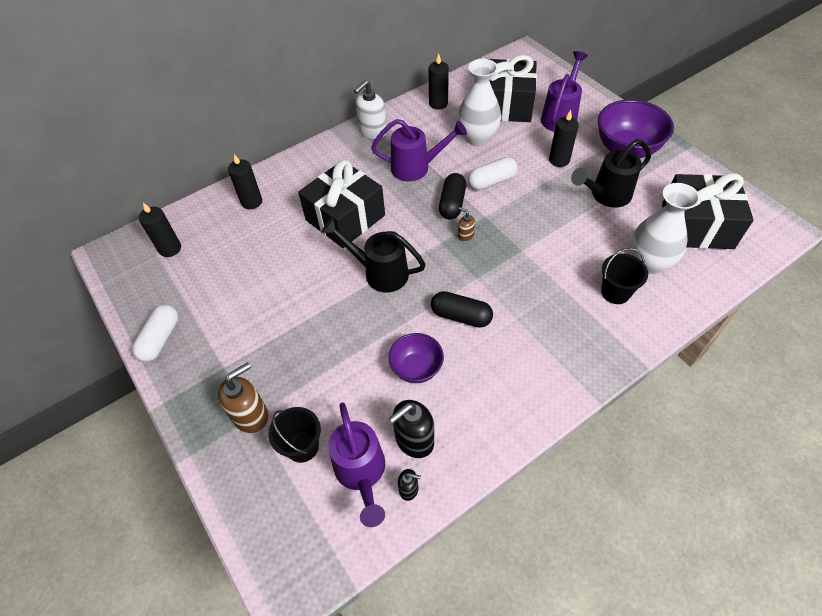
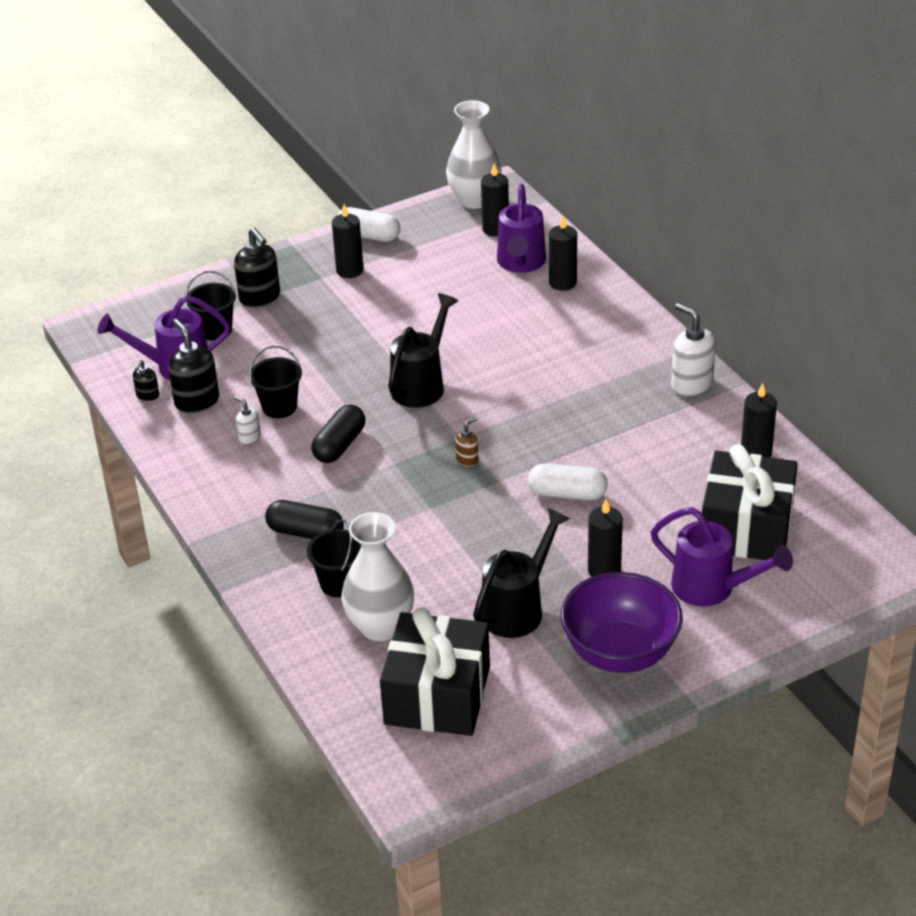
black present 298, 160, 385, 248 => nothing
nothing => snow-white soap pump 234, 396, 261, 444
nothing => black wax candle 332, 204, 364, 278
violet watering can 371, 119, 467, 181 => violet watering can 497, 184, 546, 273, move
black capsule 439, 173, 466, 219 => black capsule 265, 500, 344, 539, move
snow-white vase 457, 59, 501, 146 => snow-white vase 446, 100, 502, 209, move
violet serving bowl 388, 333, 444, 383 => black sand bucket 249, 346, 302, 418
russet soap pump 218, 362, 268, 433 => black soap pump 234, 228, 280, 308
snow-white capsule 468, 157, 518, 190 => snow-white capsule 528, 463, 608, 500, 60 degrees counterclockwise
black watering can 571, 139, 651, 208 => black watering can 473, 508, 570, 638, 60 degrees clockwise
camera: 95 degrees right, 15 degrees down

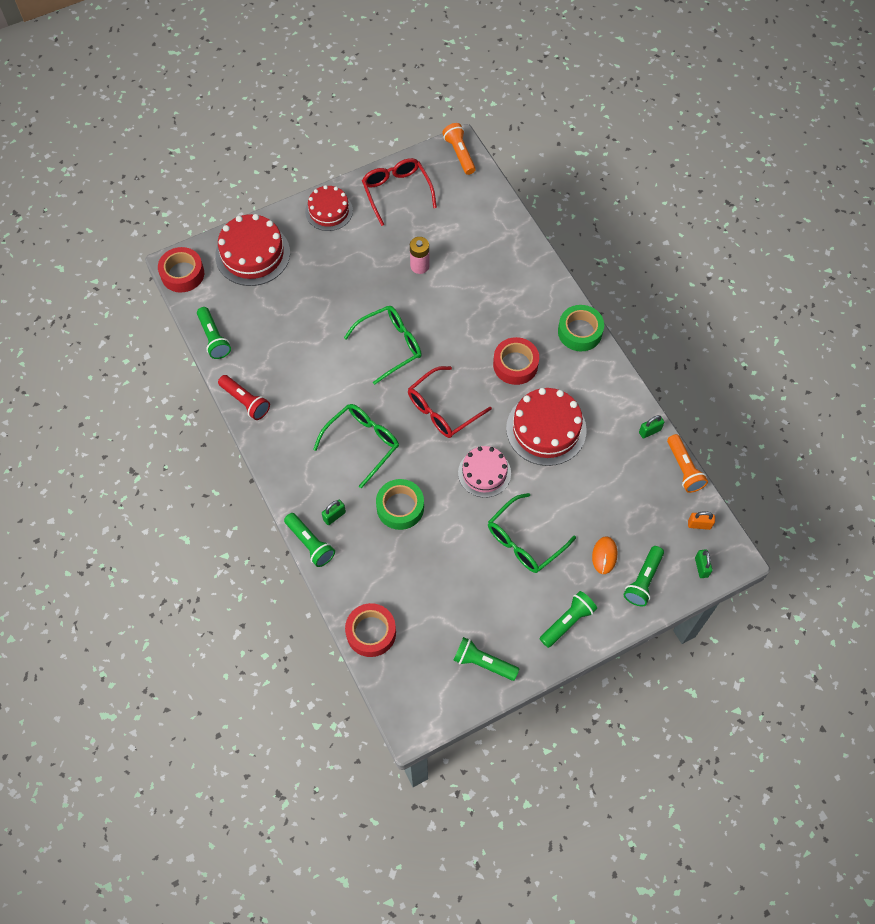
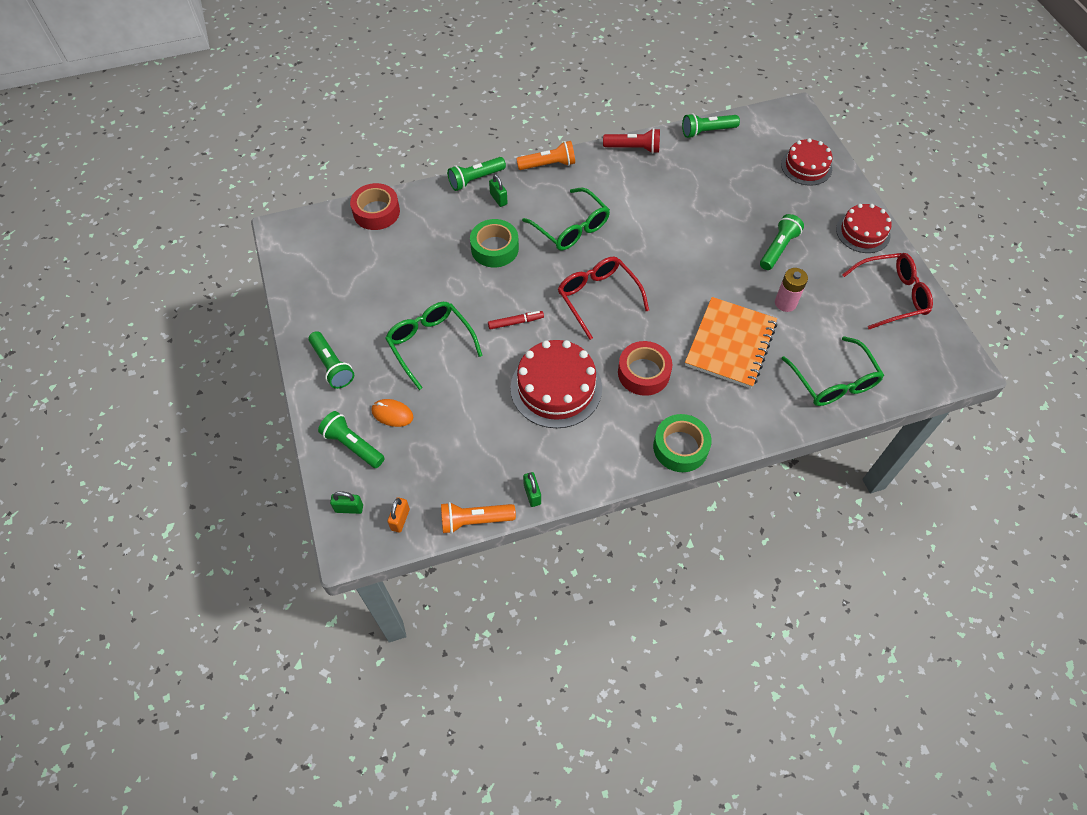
crimson sticky tape 158, 247, 204, 293 => nothing
nothing => orange notepad 685, 297, 777, 388
emerald spectacles 344, 306, 422, 385 => emerald spectacles 781, 336, 884, 406, move
orange pocket torch 442, 123, 476, 175 => orange pocket torch 516, 141, 575, 170, move
emerald pocket torch 454, 637, 519, 681 => emerald pocket torch 760, 214, 804, 270, move
rose-pink layer cake 458, 446, 511, 498 => crimson marker pen 488, 311, 544, 330
crimson pocket torch 218, 375, 270, 420 => crimson pocket torch 603, 128, 660, 154, 135 degrees counterclockwise
crimson layer cake 215, 214, 290, 286 => crimson layer cake 781, 138, 833, 186, x0.65
camera: 100 degrees right, 5 degrees down

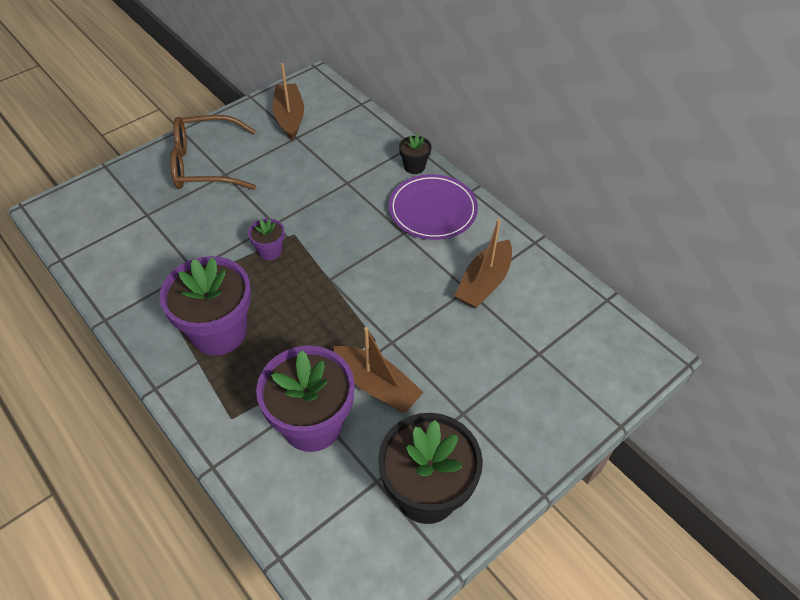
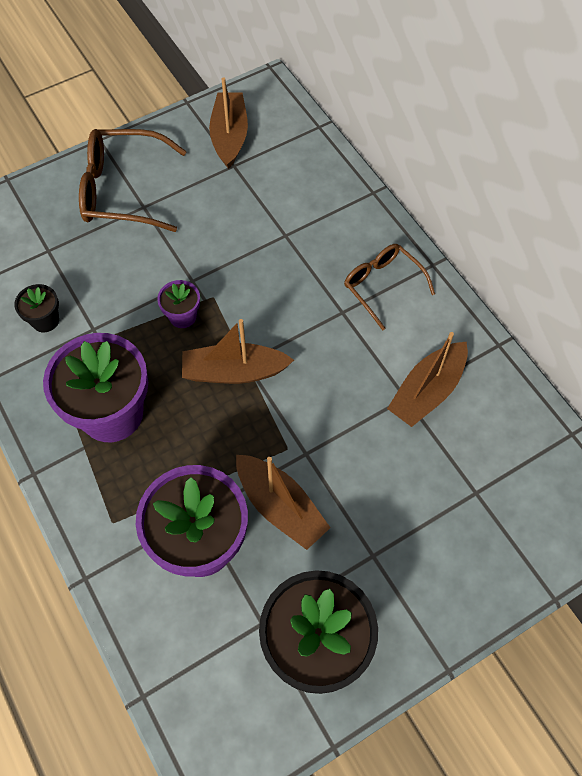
nothing => russet sailboat 182, 319, 294, 384
black flower pot 399, 134, 432, 174 => black flower pot 14, 284, 59, 332, move
violet plate 389, 174, 478, 240 => russet spectacles 344, 244, 435, 331
camera: 10 degrees right, 10 degrees up

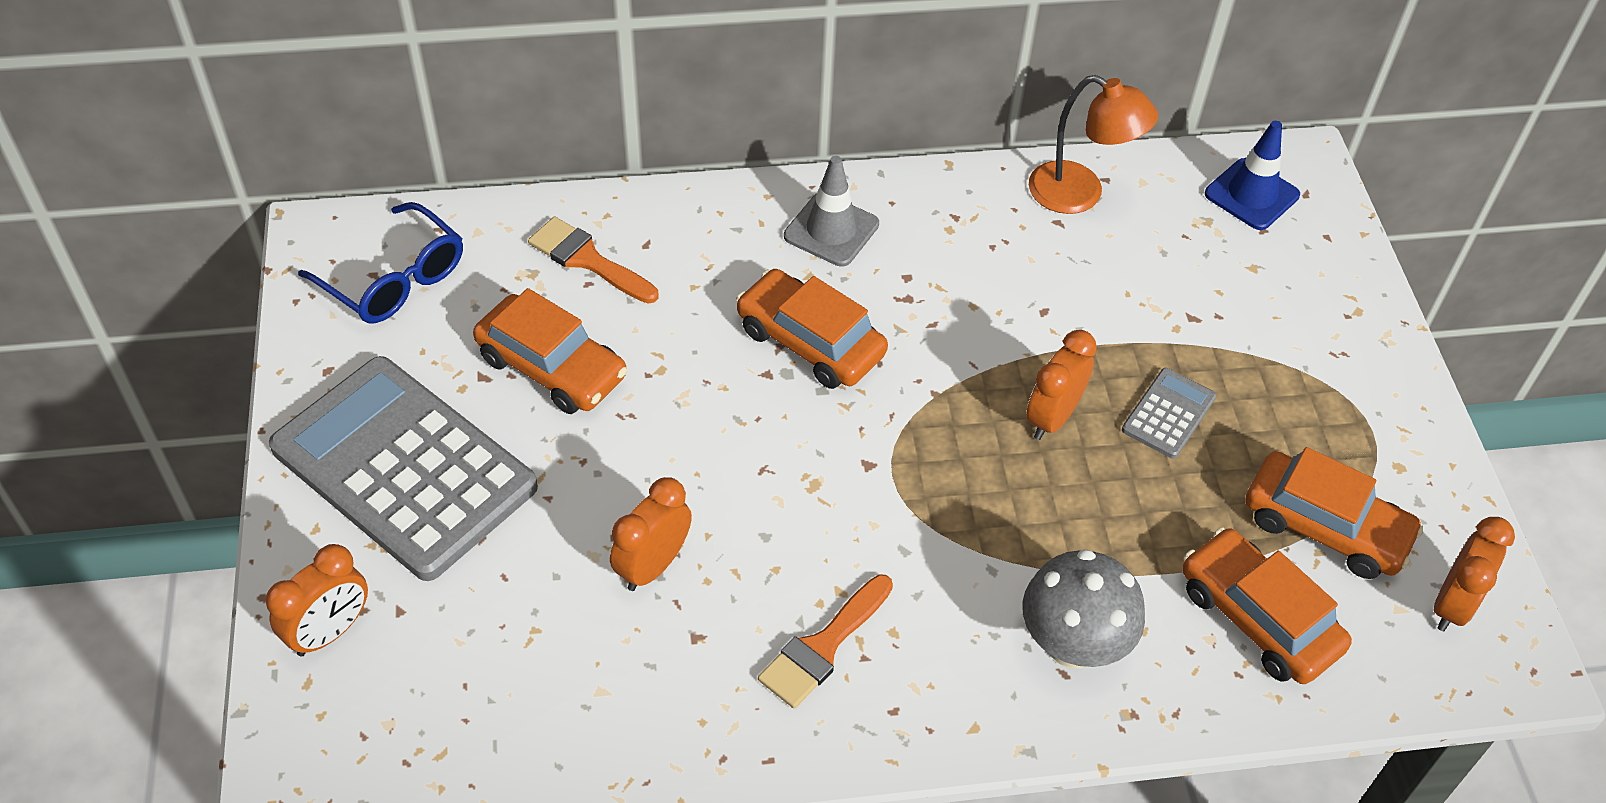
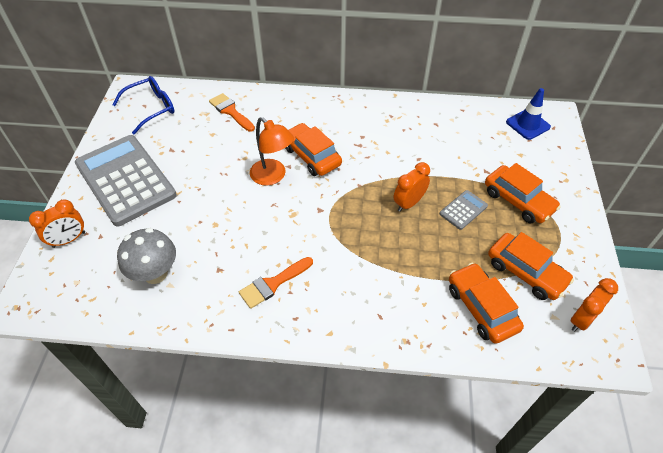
orange alarm clock 610, 477, 692, 591 => nothing
grey traffic cone 784, 156, 879, 267 => nothing
orange toy car 473, 288, 627, 414 => orange toy car 485, 163, 561, 224, move
grey fungus 1022, 549, 1145, 668 => grey fungus 117, 228, 176, 284, move
orange reading lamp 1029, 75, 1158, 214 => orange reading lamp 250, 117, 294, 186, move
blue spectacles 298, 202, 463, 323 => blue spectacles 112, 76, 174, 134, 90 degrees counterclockwise
camera: 15 degrees right, 0 degrees up

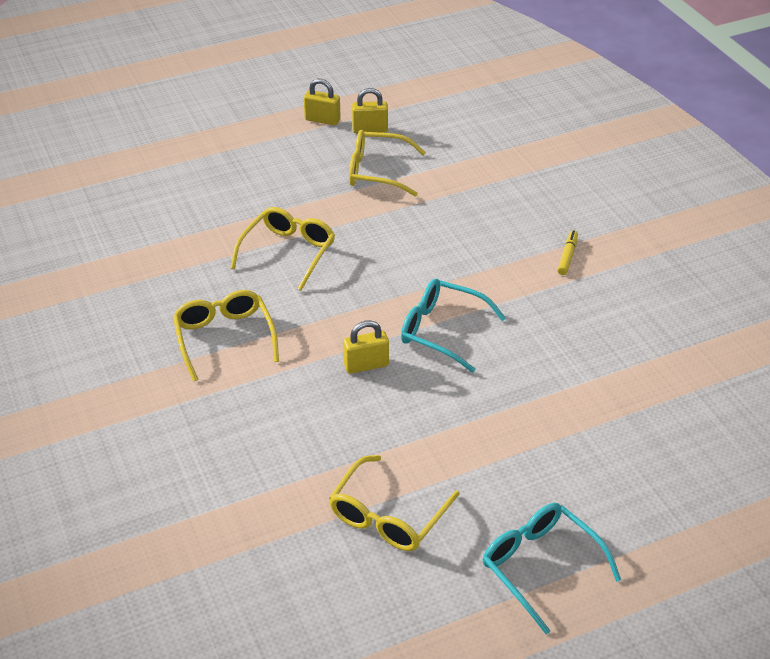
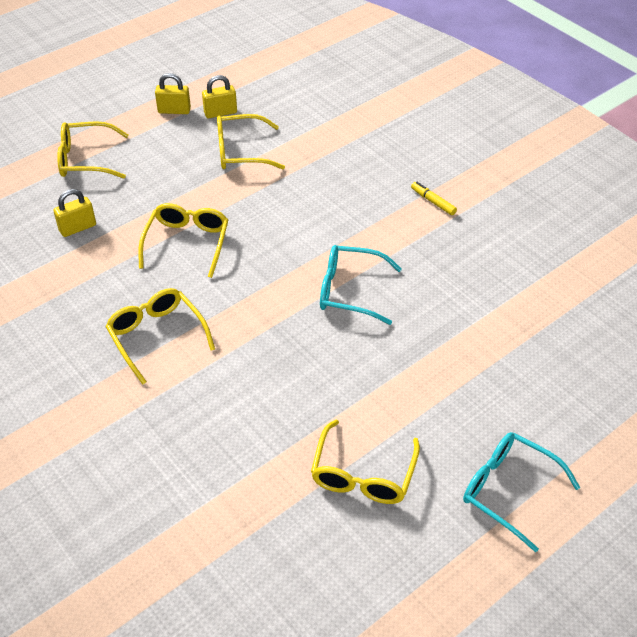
nothing => golden spectacles 57, 121, 128, 179
golden padlock 343, 320, 389, 374 => golden padlock 53, 189, 96, 237, move
golden marker pen 557, 230, 578, 275 => golden marker pen 411, 182, 457, 215, 45 degrees counterclockwise
camera: 15 degrees left, 5 degrees up

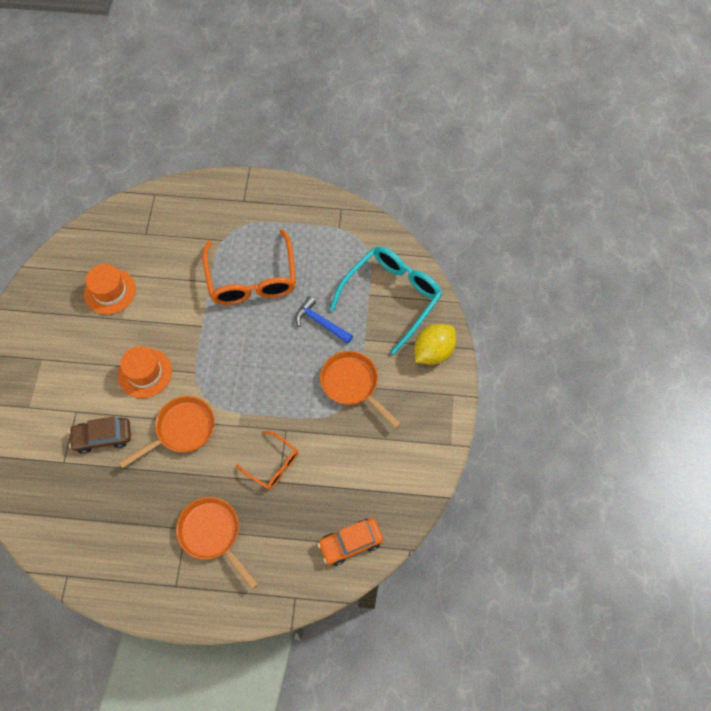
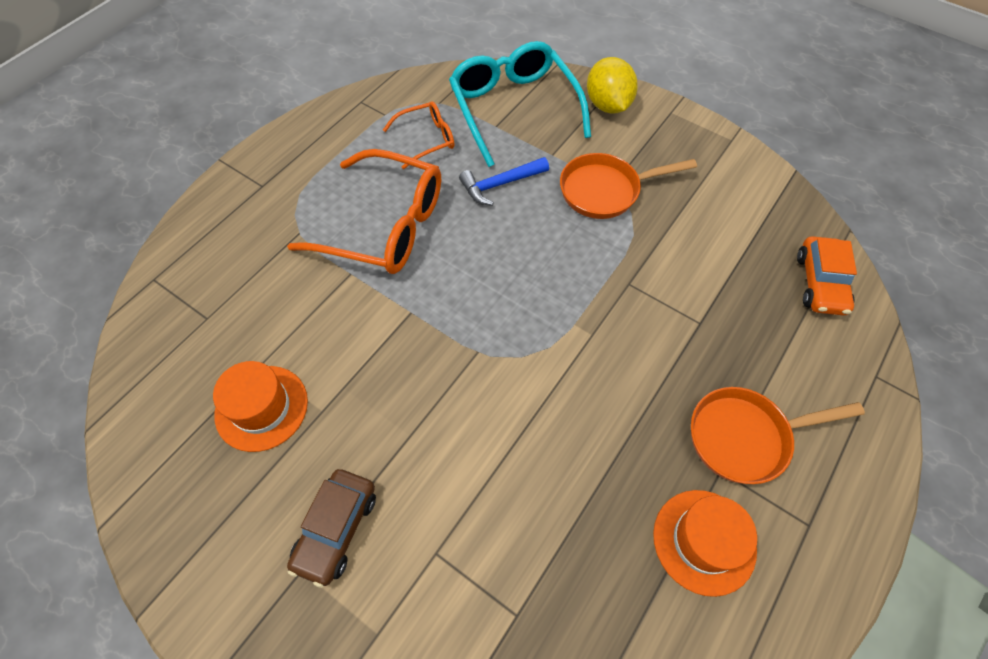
orange frying pan 119, 396, 215, 468 => nothing
russet toy car 69, 417, 131, 454 => russet toy car 287, 469, 376, 588, move
orange hat 118, 346, 172, 398 => orange hat 653, 490, 757, 597, move
orange spectacles 236, 431, 298, 490 => orange spectacles 383, 101, 454, 169, move
camera: 60 degrees left, 5 degrees down

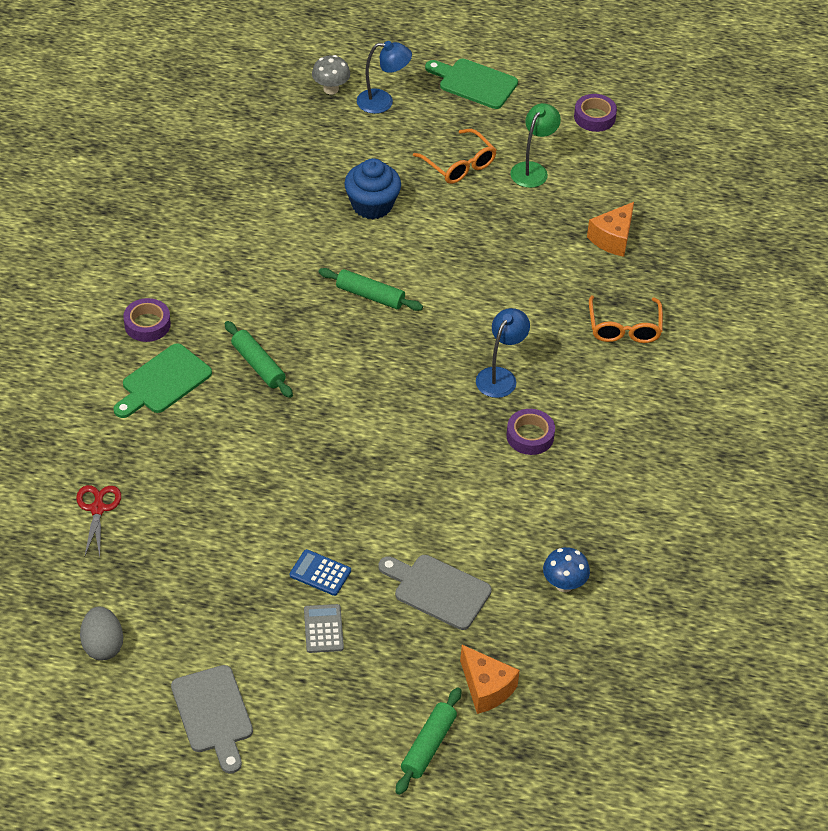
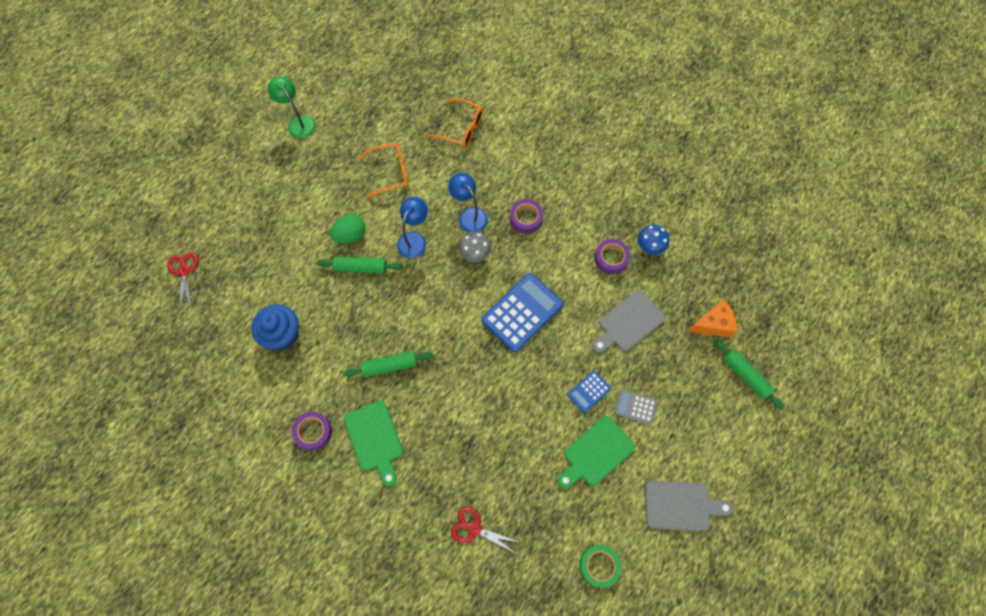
orange piece of cheese 587, 202, 634, 257 => nothing
nothing => crimson scissors 167, 252, 198, 311
nothing => emerald toy egg 330, 214, 366, 244
nothing => blue calculator 481, 273, 563, 352
grey fungus 312, 55, 350, 94 => grey fungus 459, 232, 491, 262, move
blue fairy cake 344, 158, 401, 219 => blue fairy cake 251, 304, 299, 349, move
blue reading lamp 357, 41, 412, 114 => blue reading lamp 397, 197, 428, 258, move
orange spectacles 413, 129, 496, 184 => orange spectacles 359, 143, 408, 198, move
emerald cutting board 425, 59, 518, 109 => emerald cutting board 557, 416, 635, 489, move
violet sticky tape 574, 94, 617, 132 => violet sticky tape 595, 239, 630, 274, move
grey toy egg 80, 607, 123, 661 => emerald sticky tape 580, 545, 621, 588
emerald rolling pin 319, 268, 423, 311 => emerald rolling pin 317, 256, 403, 273, 45 degrees clockwise
camera: 65 degrees left, 20 degrees up

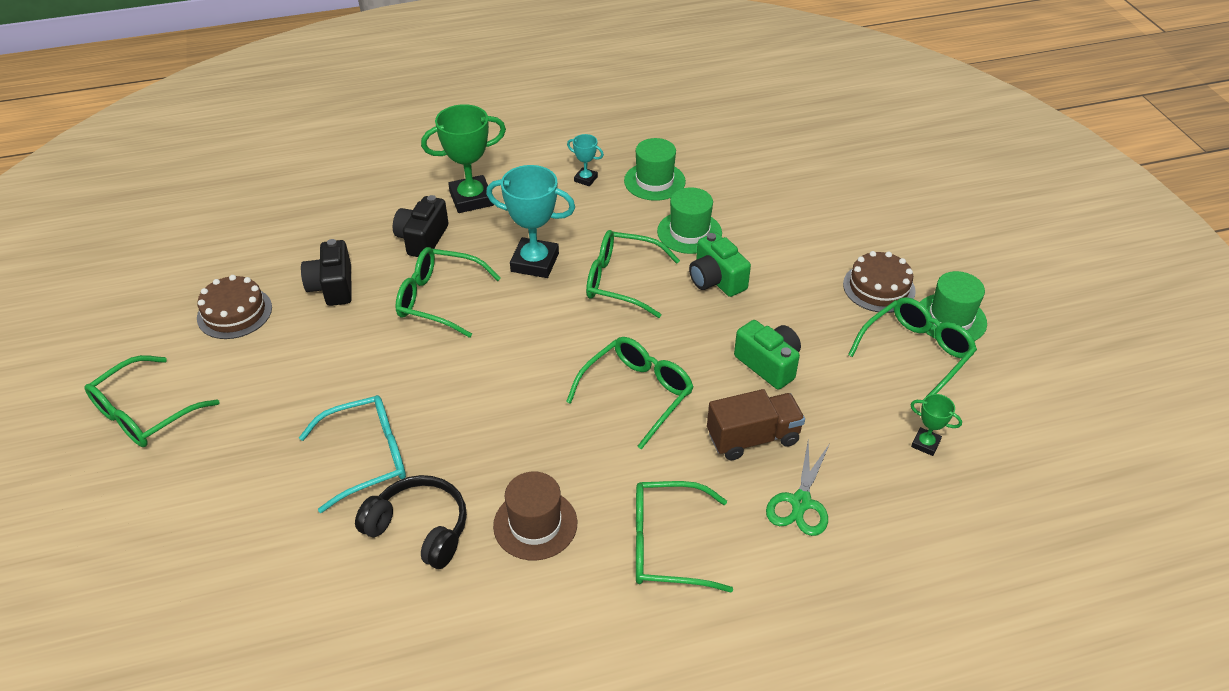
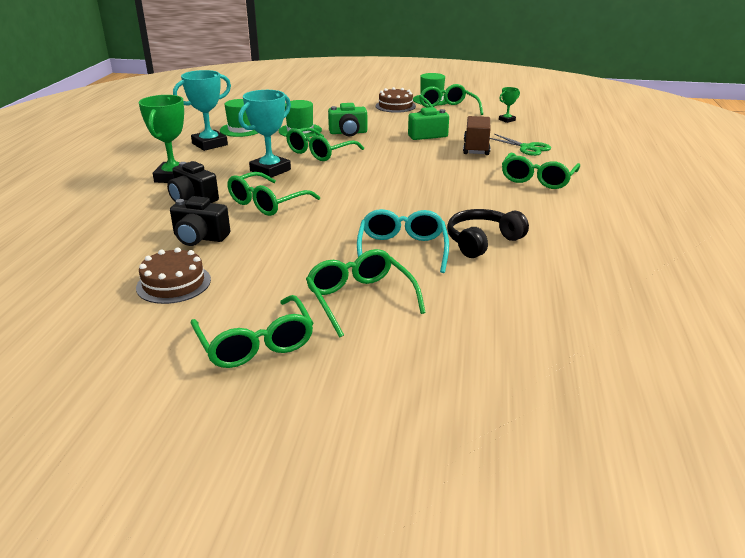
russet hat 493, 472, 577, 560 => nothing
emerald spectacles 566, 337, 693, 450 => emerald spectacles 306, 249, 426, 338, move
turquoise award cup 567, 134, 604, 186 => turquoise award cup 173, 70, 231, 151, x2.02
camera: 65 degrees left, 15 degrees down

